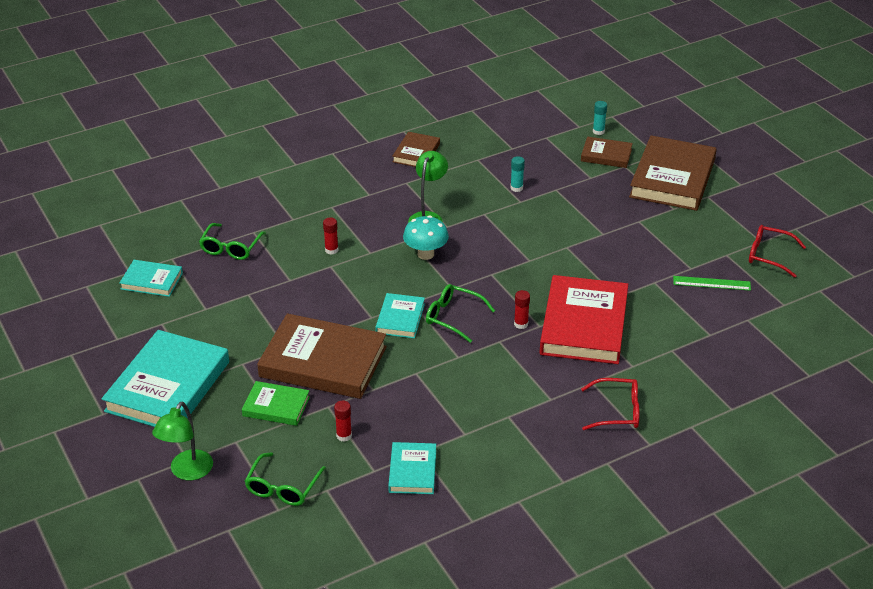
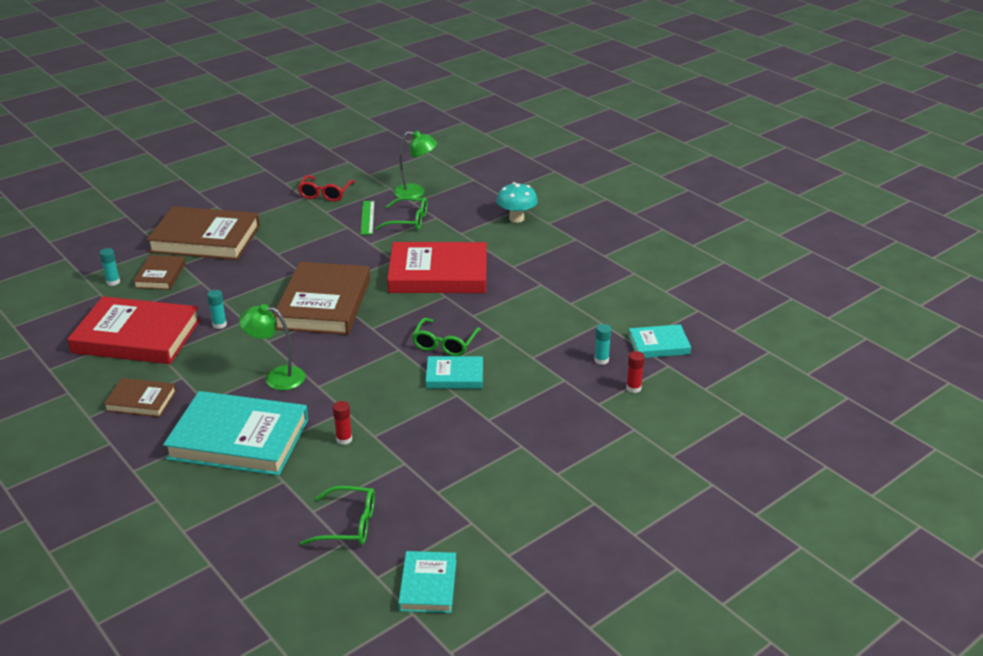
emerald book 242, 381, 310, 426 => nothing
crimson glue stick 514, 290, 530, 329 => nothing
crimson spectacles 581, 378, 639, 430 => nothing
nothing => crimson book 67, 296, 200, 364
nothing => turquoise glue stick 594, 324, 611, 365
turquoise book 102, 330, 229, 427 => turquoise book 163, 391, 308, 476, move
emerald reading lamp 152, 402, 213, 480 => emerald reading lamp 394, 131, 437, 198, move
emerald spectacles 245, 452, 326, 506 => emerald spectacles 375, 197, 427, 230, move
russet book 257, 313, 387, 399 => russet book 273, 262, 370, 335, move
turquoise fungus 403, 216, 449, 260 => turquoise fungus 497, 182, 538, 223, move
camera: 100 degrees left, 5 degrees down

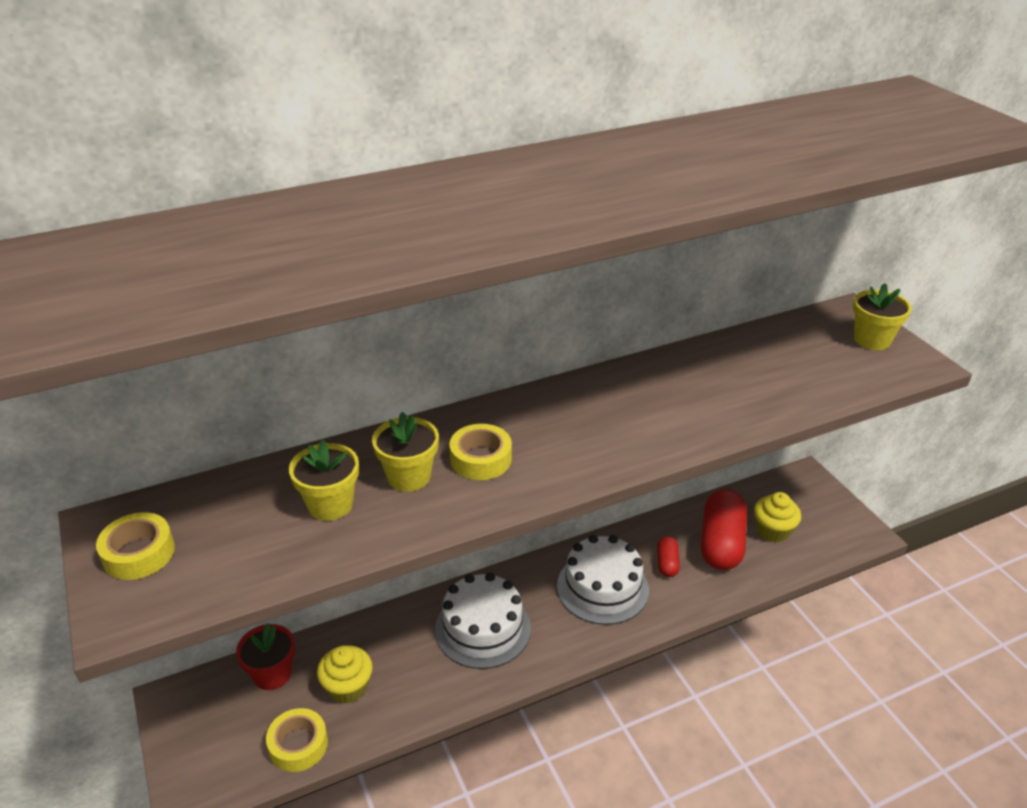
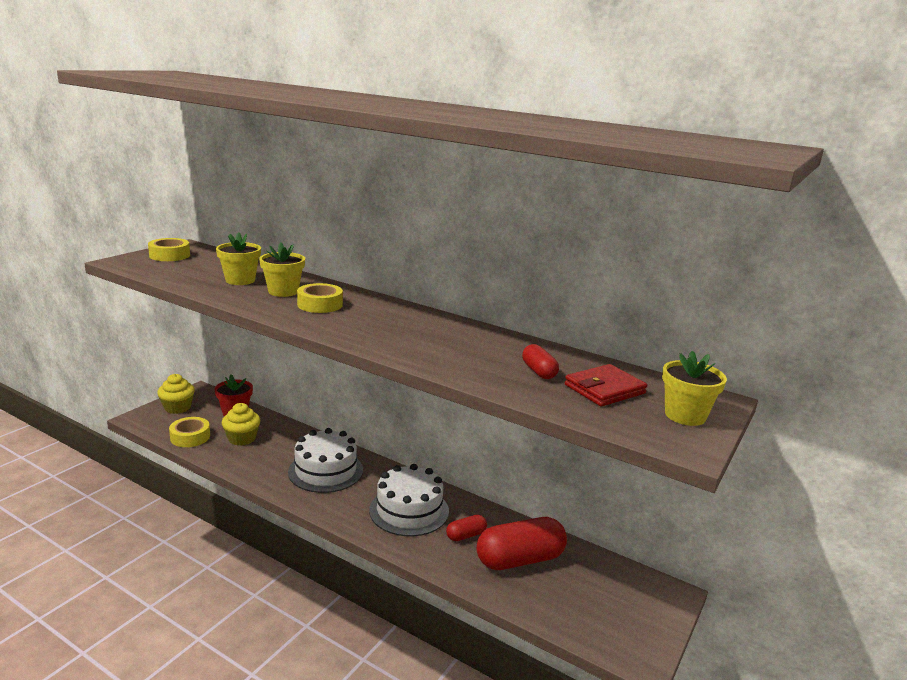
nothing => crimson capsule 522, 344, 559, 379
nothing => crimson billfold 565, 364, 647, 406
golden fairy cake 754, 492, 801, 542 => golden fairy cake 157, 374, 195, 414, move
camera: 55 degrees right, 15 degrees down

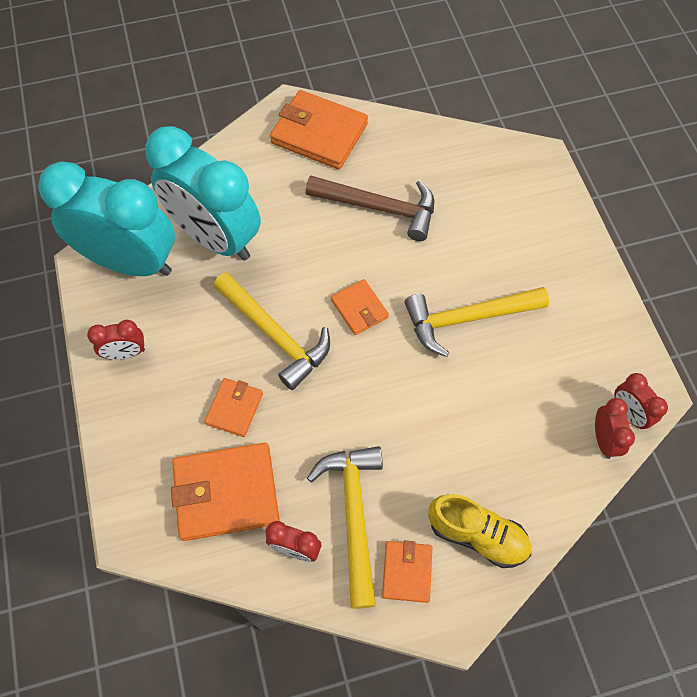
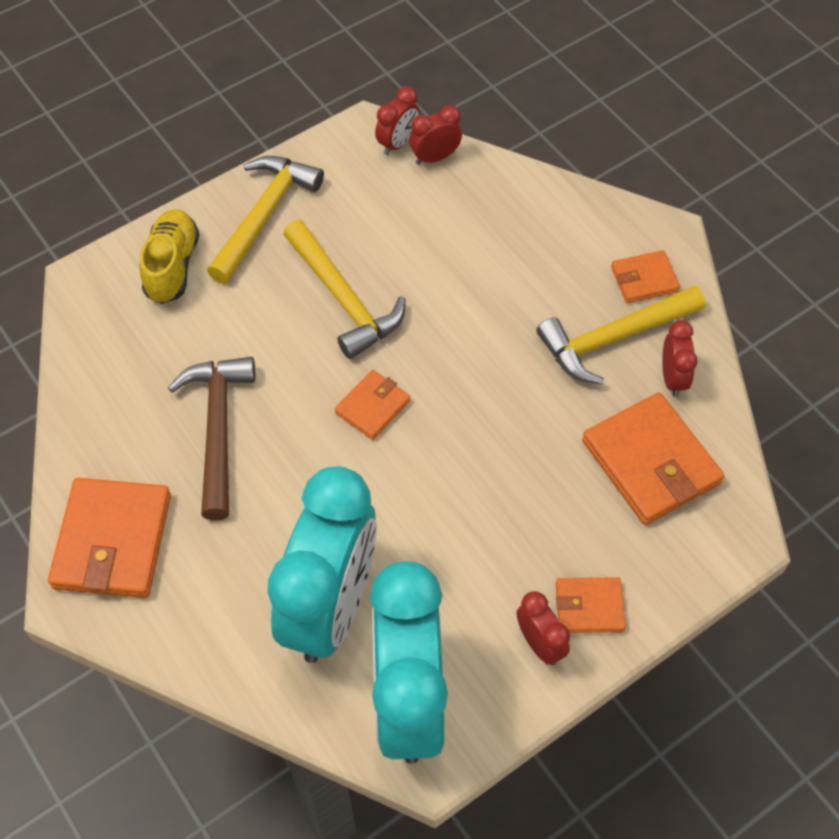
orange billfold 205, 378, 263, 437 => orange billfold 556, 577, 626, 633, move
golden claw hammer 213, 272, 330, 390 => golden claw hammer 207, 156, 324, 284, move
golden shoe 428, 494, 531, 568 => golden shoe 139, 209, 199, 304, move
camera: 110 degrees left, 5 degrees down

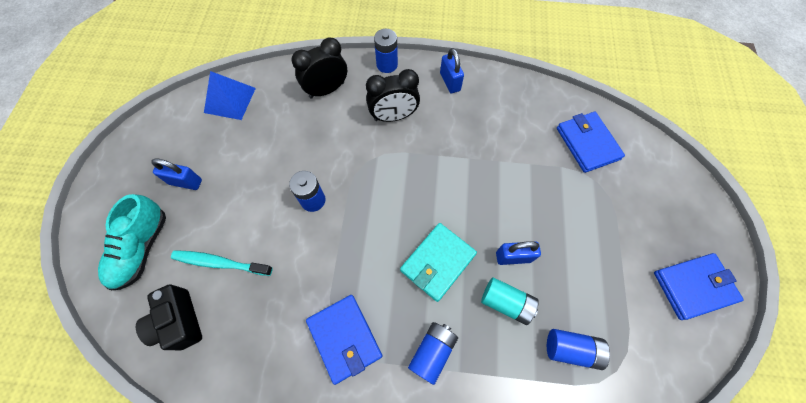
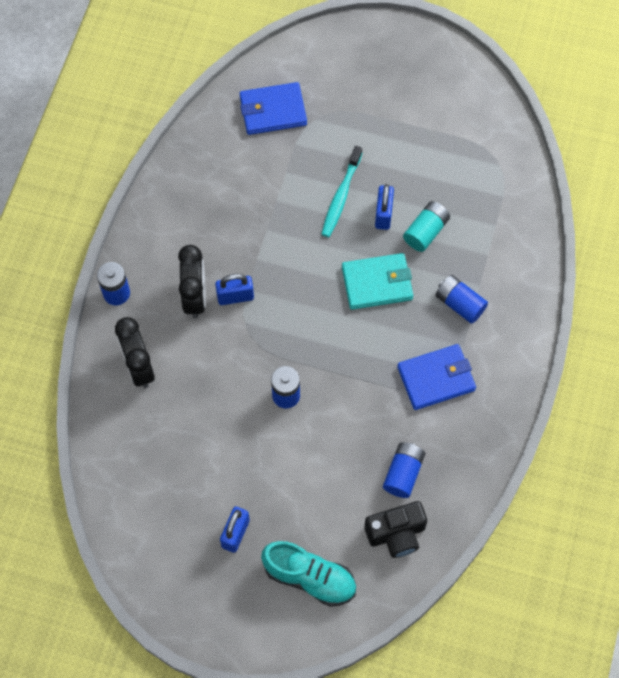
blue pyramid shape 204, 71, 256, 120 => nothing
blue billfold 654, 253, 744, 320 => nothing
turquoise toothbrush 171, 250, 273, 276 => turquoise toothbrush 322, 146, 362, 237, move
blue padlock 440, 48, 464, 93 => blue padlock 215, 274, 254, 305, move
blue power cell 547, 329, 610, 370 => blue power cell 383, 442, 425, 498, move
turquoise billfold 400, 223, 477, 302 => turquoise billfold 342, 253, 413, 310, 60 degrees counterclockwise
camera: 80 degrees left, 0 degrees up

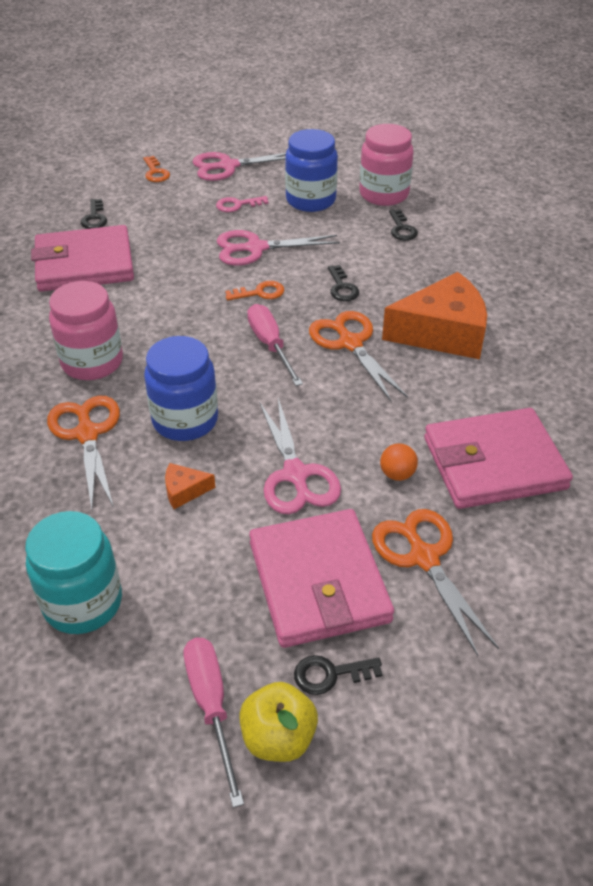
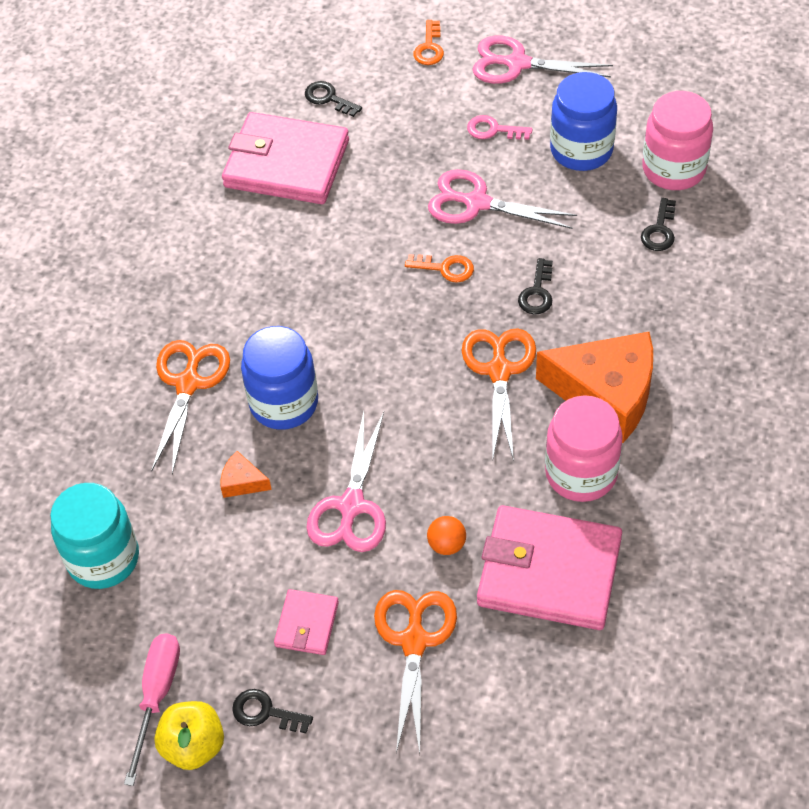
rose-pink flat screwdriver 247, 304, 303, 386 => nothing
rose-pink jam jar 49, 281, 123, 380 => rose-pink jam jar 545, 395, 623, 502, move
black key 81, 199, 107, 229 => black key 305, 81, 362, 117, 105 degrees clockwise
rose-pink billfold 249, 509, 394, 648 => rose-pink billfold 274, 589, 339, 655, x0.48
camera: 30 degrees right, 10 degrees up

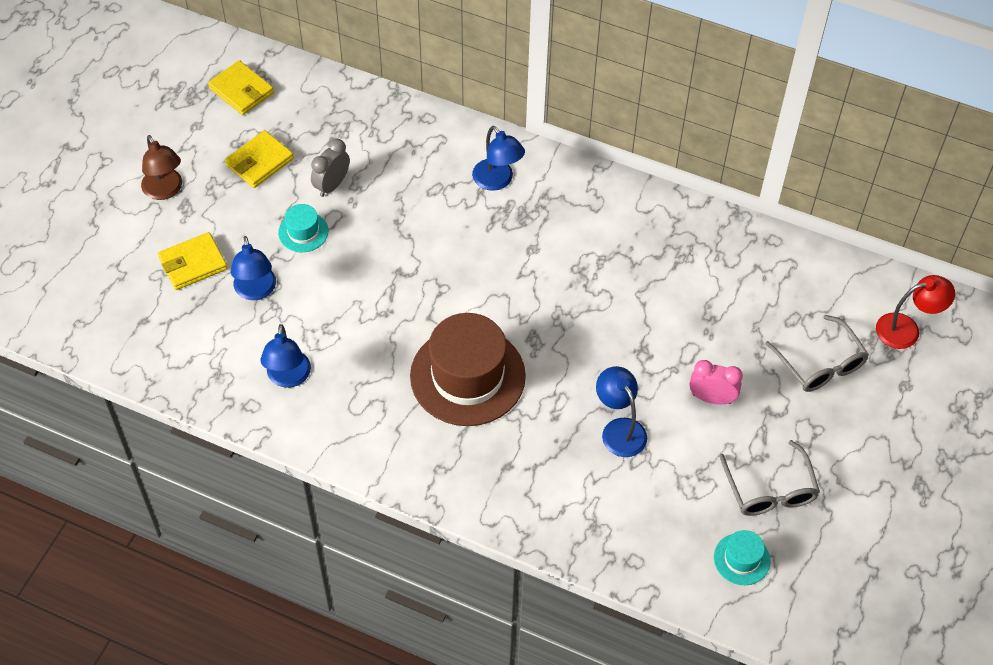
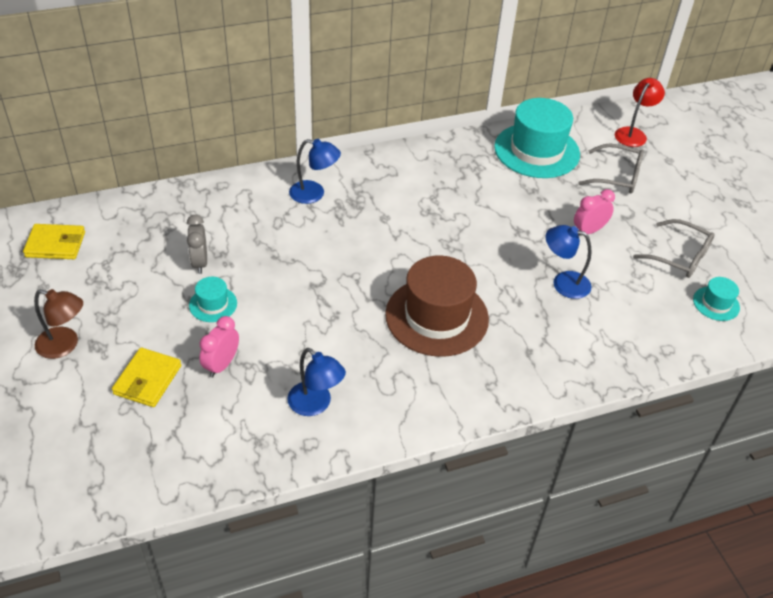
golden billfold 225, 130, 294, 188 => nothing
nothing => turquoise hat 494, 98, 580, 178
blue reading lamp 231, 236, 276, 300 => rose-pink alarm clock 199, 316, 239, 377
camera: 45 degrees left, 10 degrees down

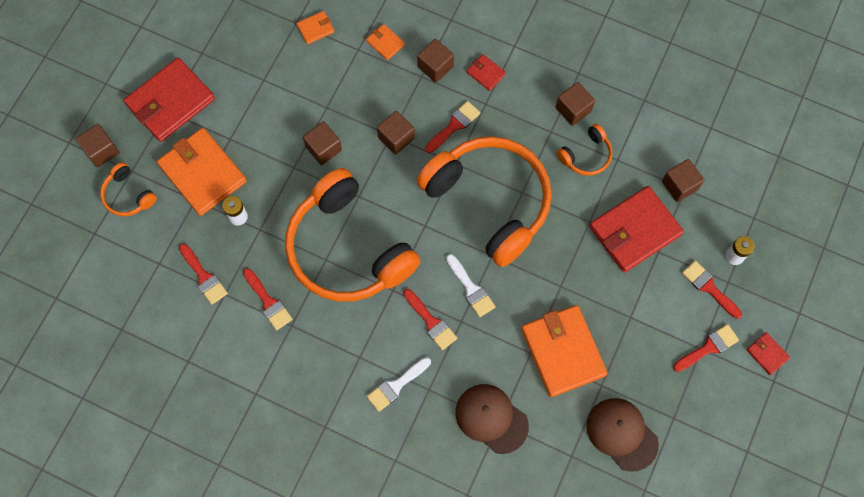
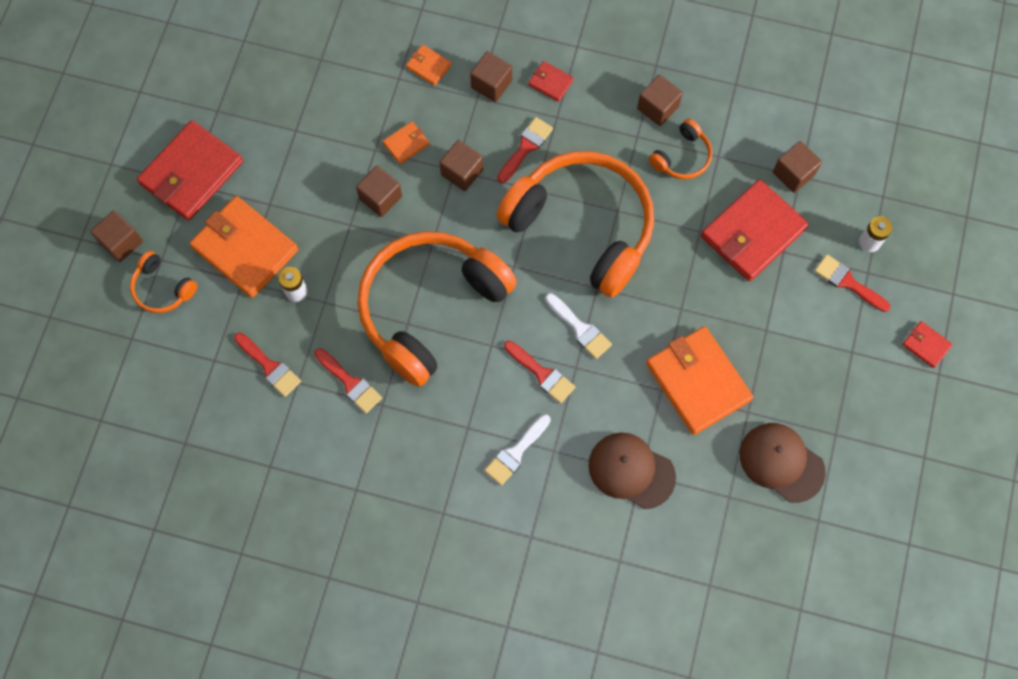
crimson brush 673, 324, 739, 372 => nothing
orange billfold 296, 11, 335, 44 => orange billfold 383, 121, 429, 164, move
orange headphones 285, 168, 420, 302 => orange headphones 358, 231, 517, 387, 90 degrees clockwise
camera: 10 degrees left, 0 degrees up

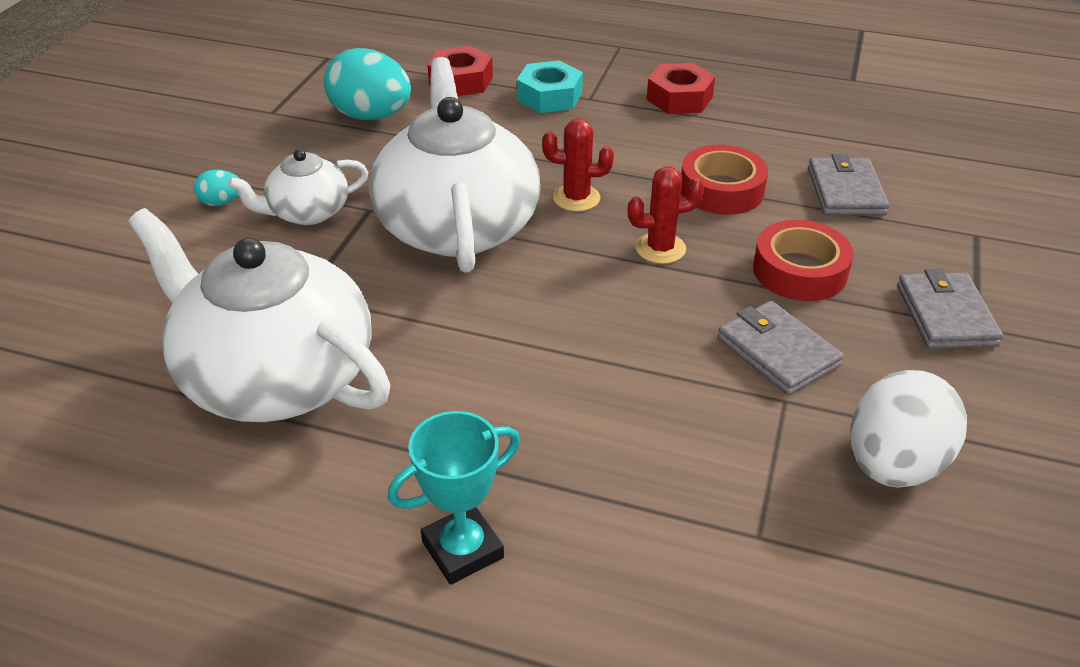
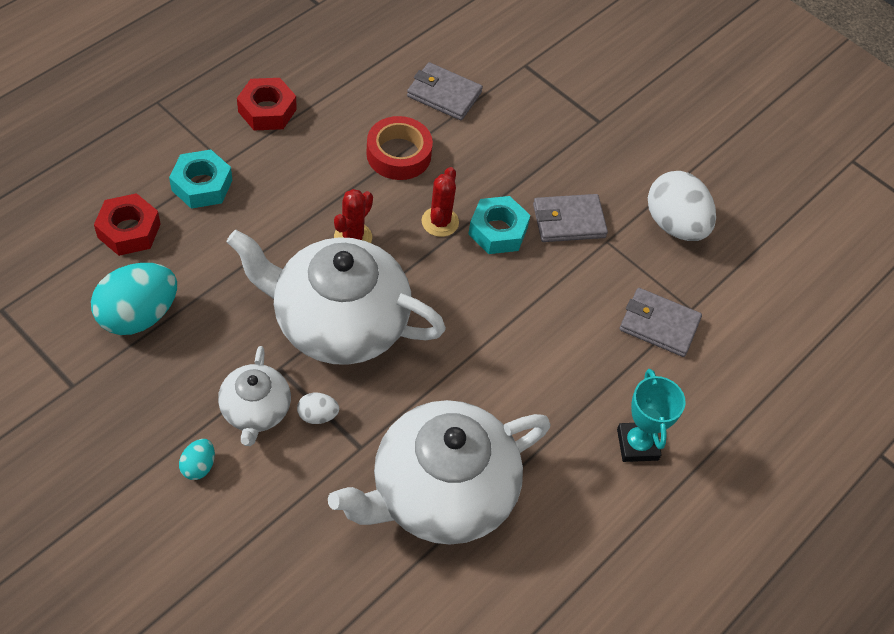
crimson sticky tape 753, 220, 854, 301 => nothing
nothing => snow-white toy egg 297, 393, 339, 424
nothing => turquoise hexagon nut 468, 196, 530, 254
grey billfold 897, 269, 1003, 349 => grey billfold 620, 288, 702, 357, move
camera: 70 degrees left, 15 degrees up

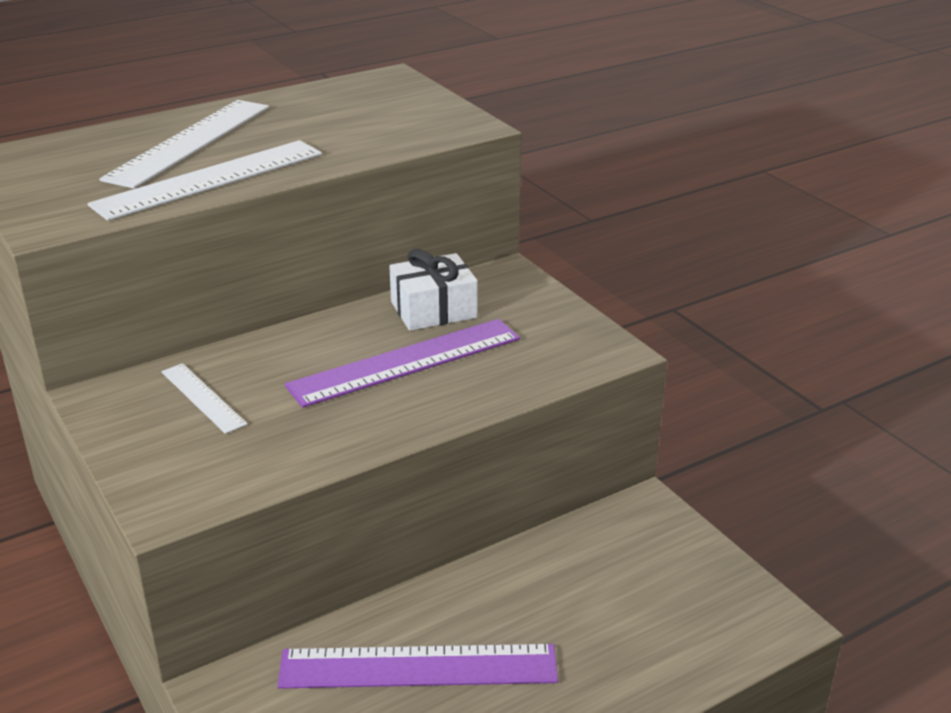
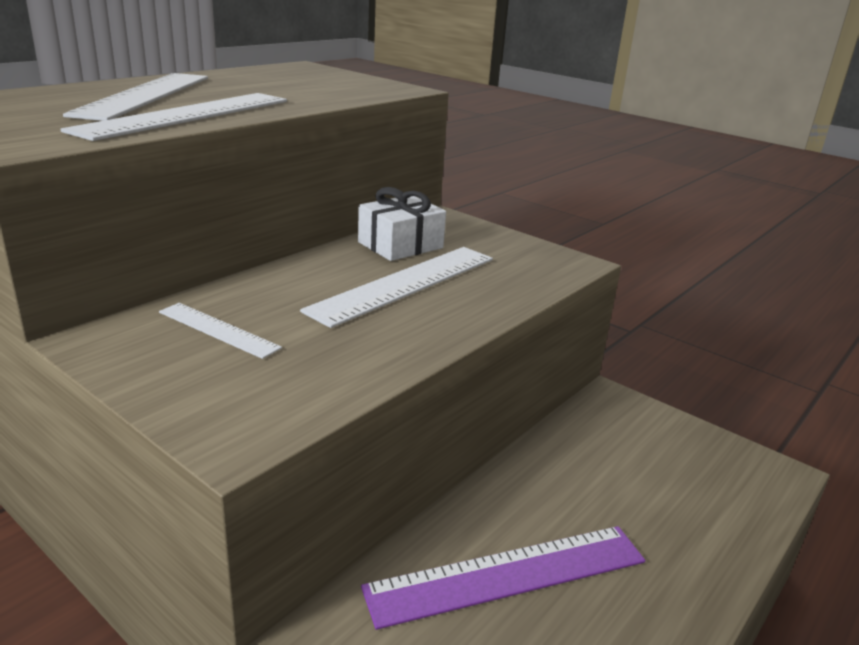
violet straightedge 285, 319, 520, 408 => snow-white straightedge 300, 247, 493, 328
camera: 20 degrees left, 5 degrees down

